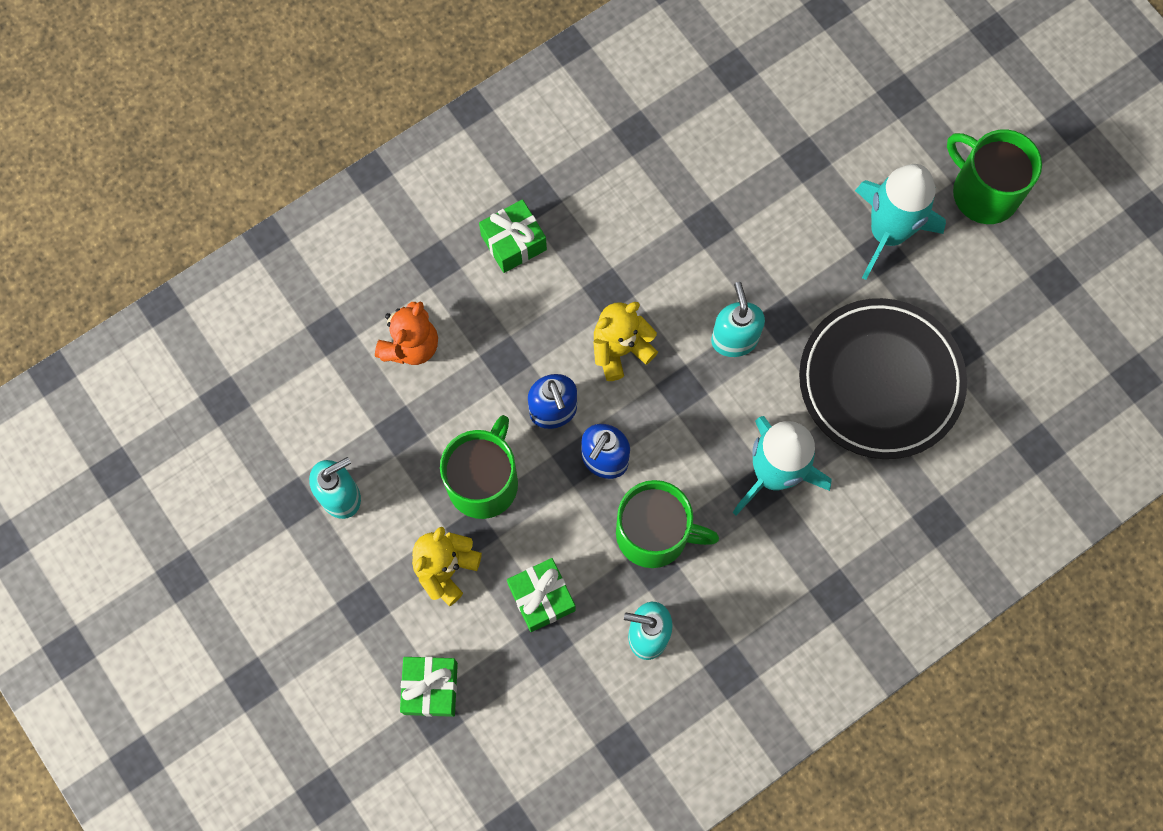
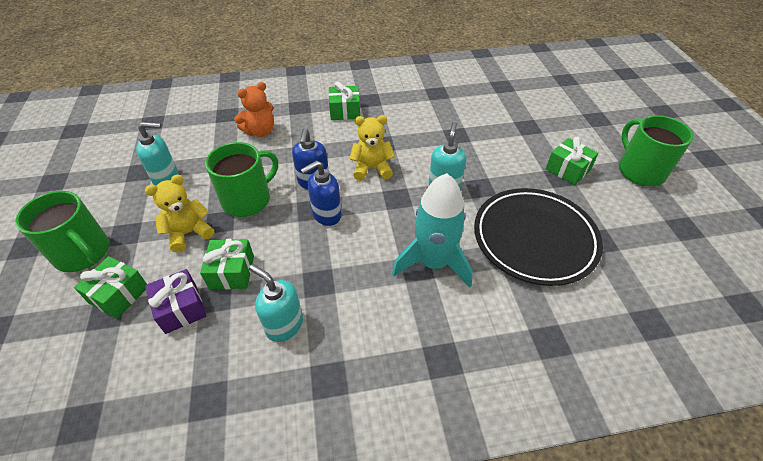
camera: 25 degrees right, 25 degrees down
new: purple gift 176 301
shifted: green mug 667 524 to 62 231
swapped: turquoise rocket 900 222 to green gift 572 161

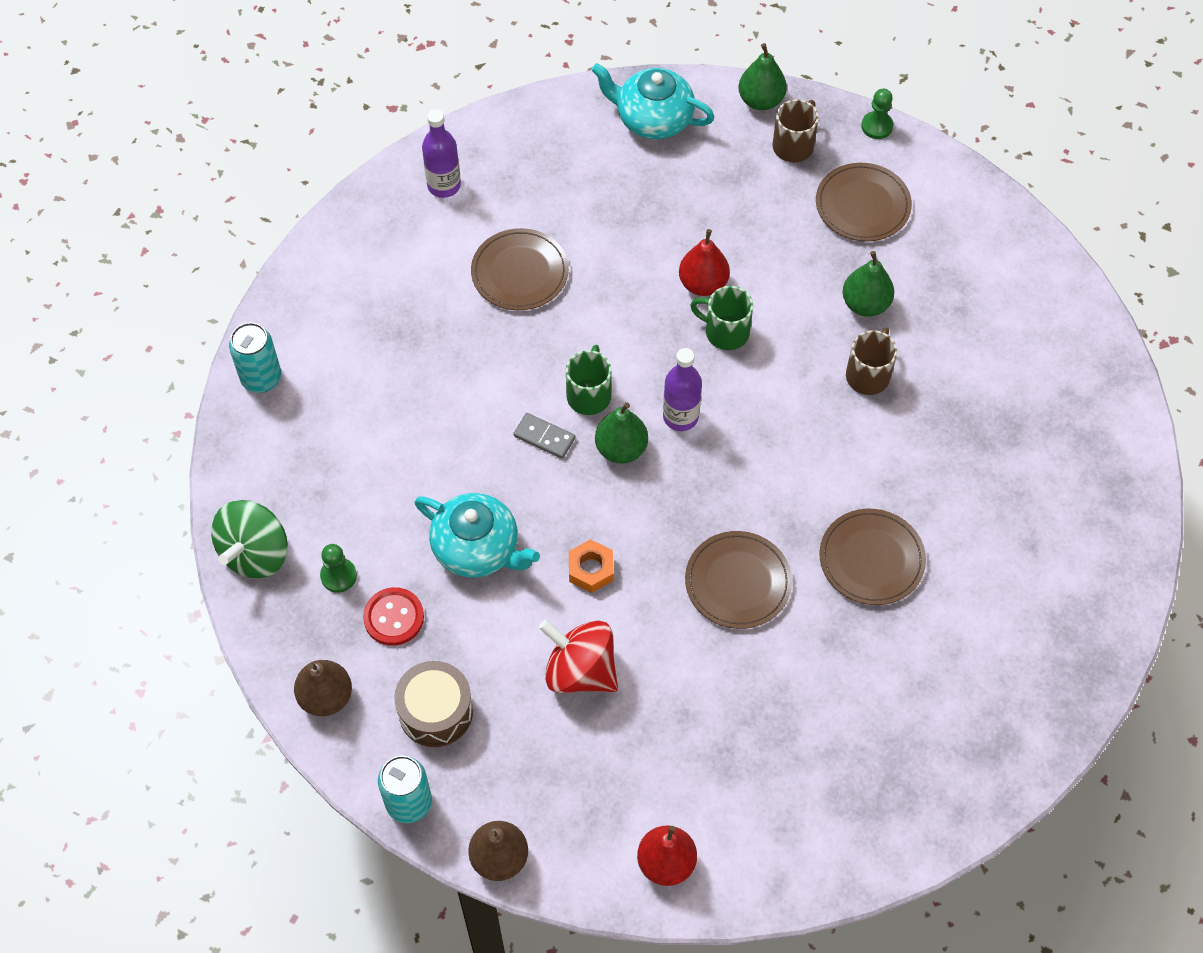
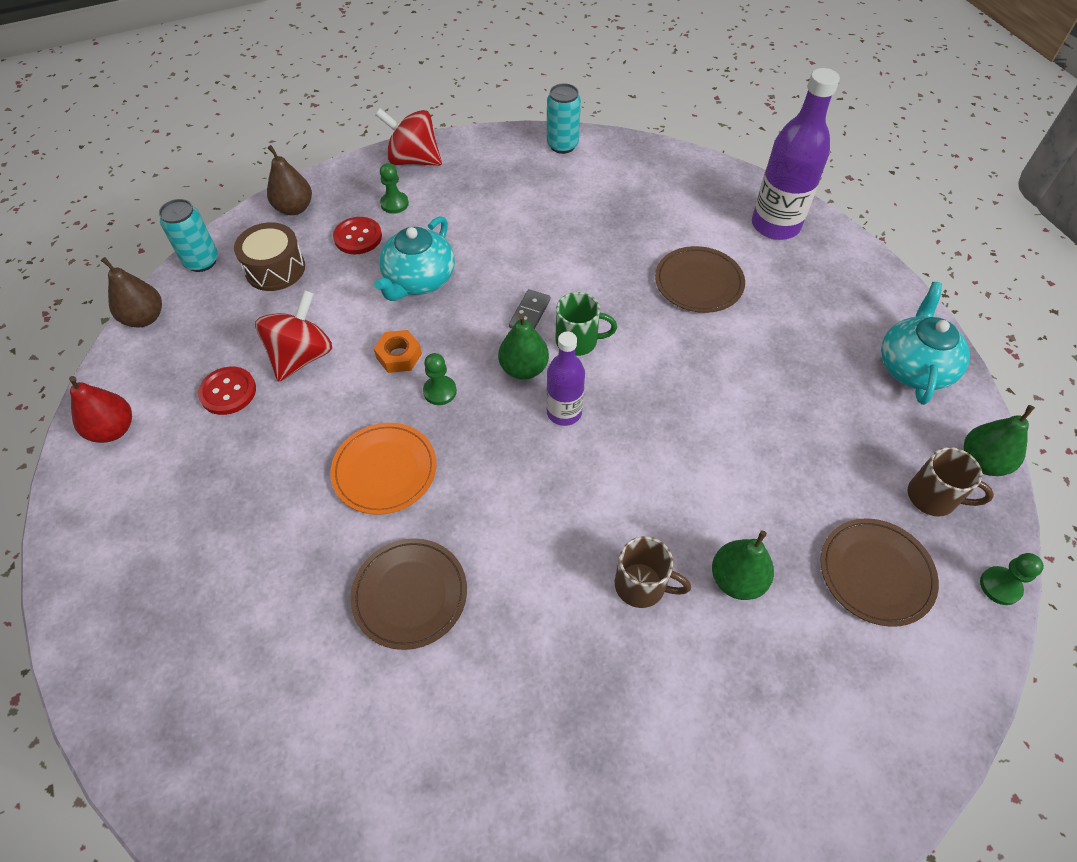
camera: 85 degrees right, 5 degrees down
gone: red pear 704 262; green mug 721 318
new: red button 227 390; green pawn 440 379
repainted: green spinning top 249 539 to red spinning top 409 137; brown plate 738 580 to orange plate 383 469
scaled: purple bottle 441 153 = 796 154 x1.66

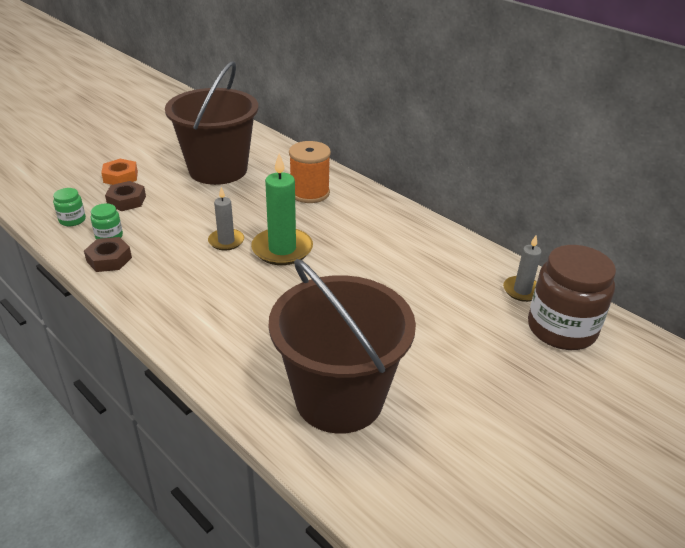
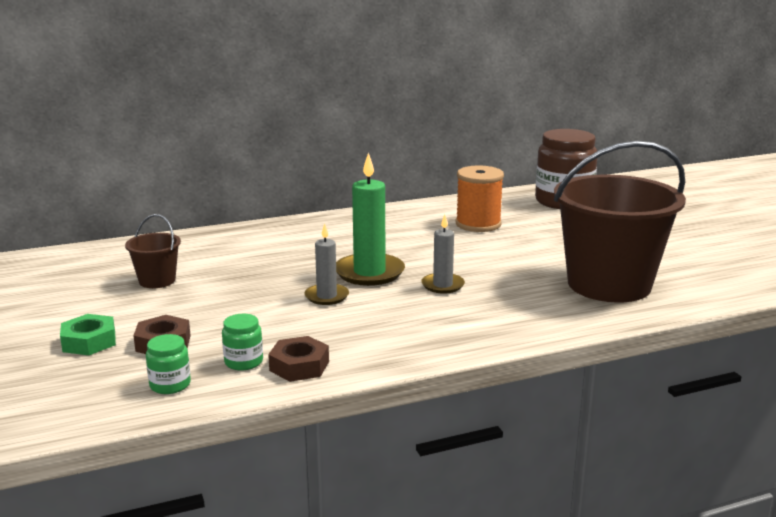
camera: 65 degrees left, 15 degrees down
shifted: orange spool 310 172 to 480 198; grey candle 522 269 to 443 253
repainted: orange nut 119 172 to green nut 88 334
scaled: brown bucket 211 123 = 153 251 x0.44

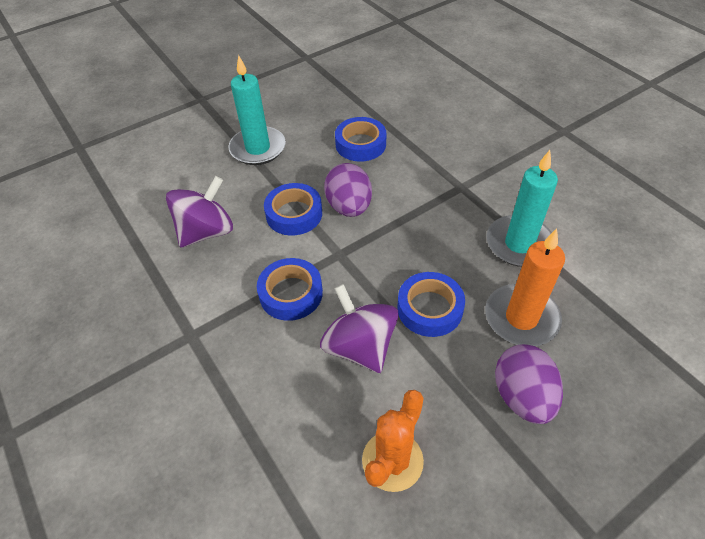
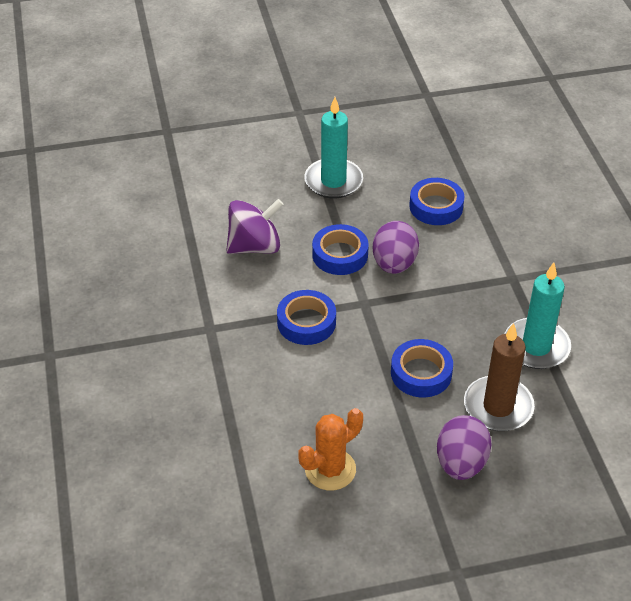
camera: 20 degrees right, 5 degrees down
gone: purple spinning top 359 328
repainted: orange candle 525 287 to brown candle 499 377

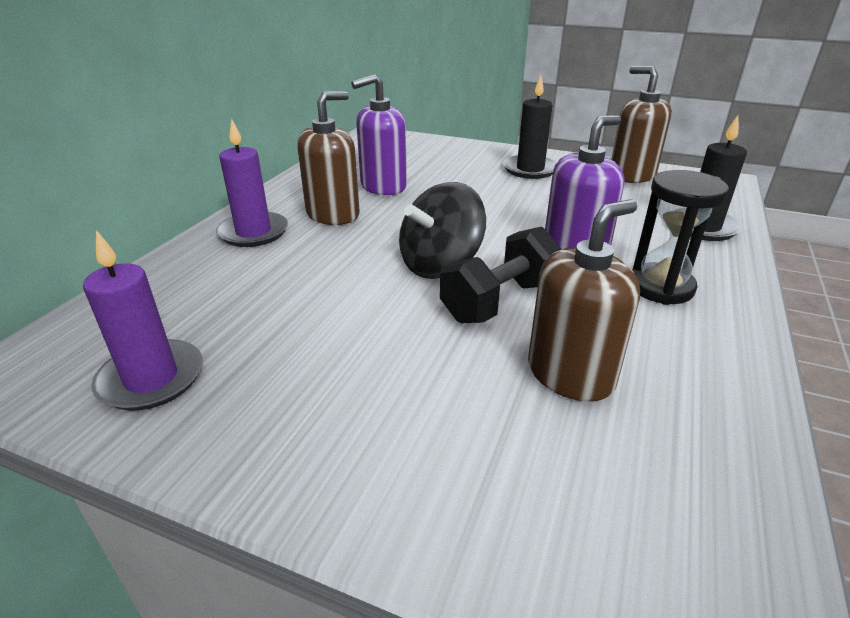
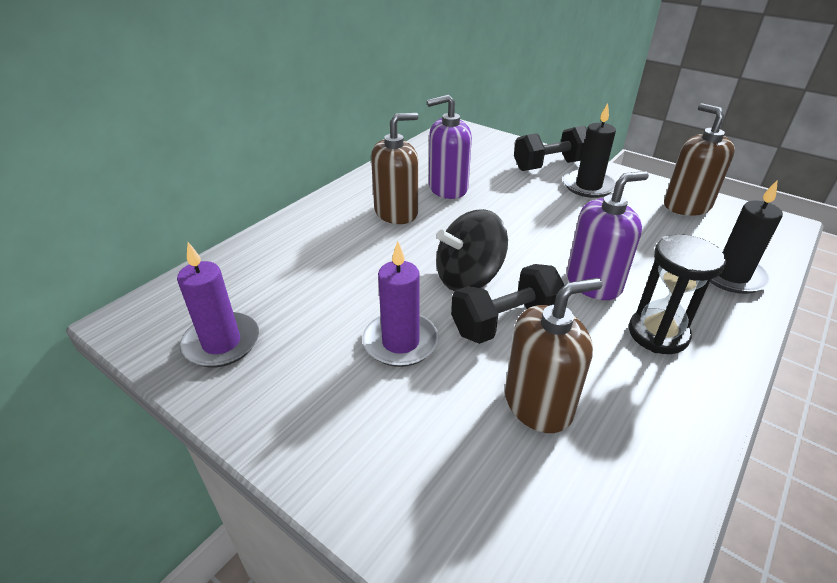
camera: 15 degrees right, 5 degrees up
new: black dumbbell 550 148
shifted: purple candle 252 183 to 400 304

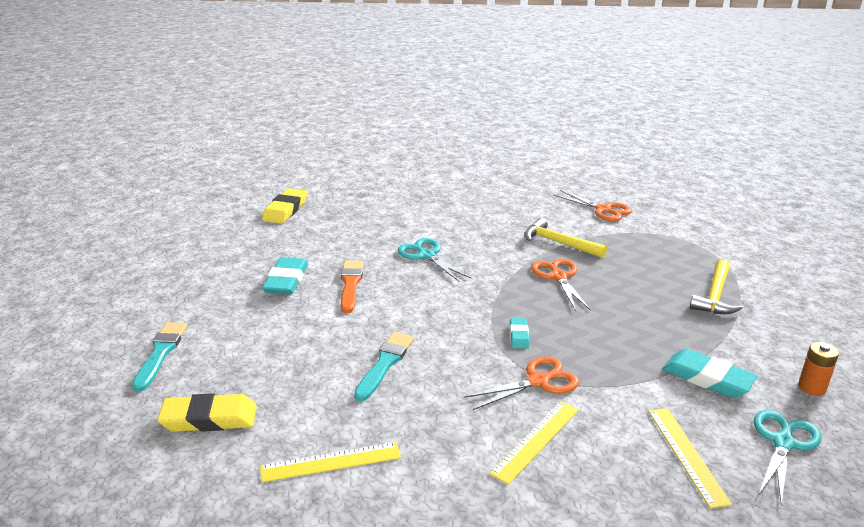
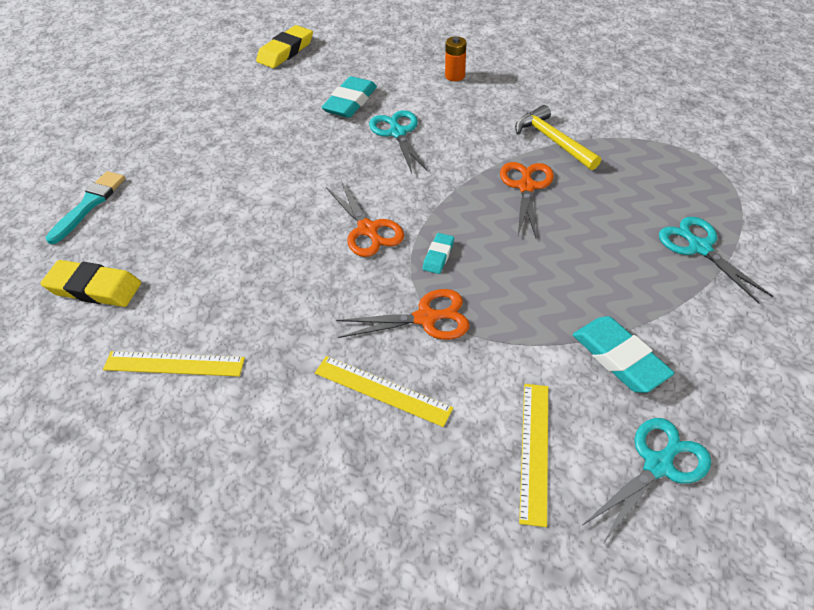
camera: 20 degrees right, 20 degrees up
gone: orange brush 352 286; turquoise brush 384 366
shifted: turquoise eraser 285 275 to 349 97; orange scissors 593 205 to 365 219; orange battery 818 369 to 455 58
swapped: yellow hammer 716 286 to turquoise scissors 716 260
rotated: yellow ruler 534 443 = 384 391 60 degrees clockwise

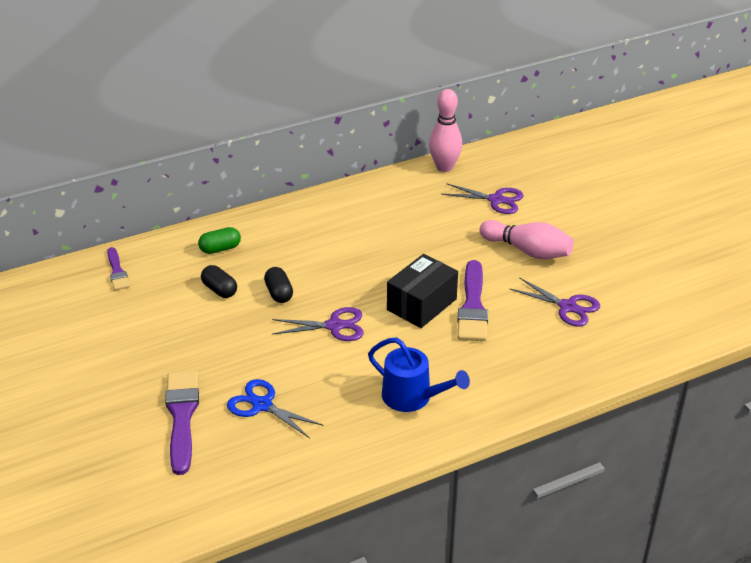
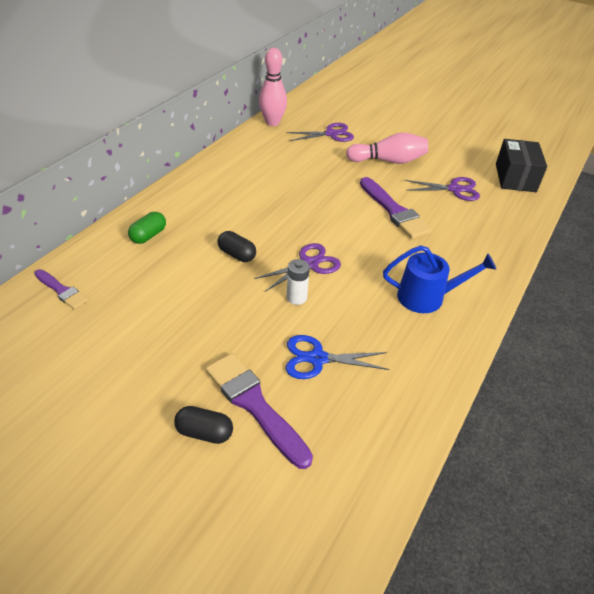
camera: 35 degrees left, 5 degrees up
new: white battery 298 282
shifted: black capsule 219 281 to 203 425; black box 422 291 to 521 165

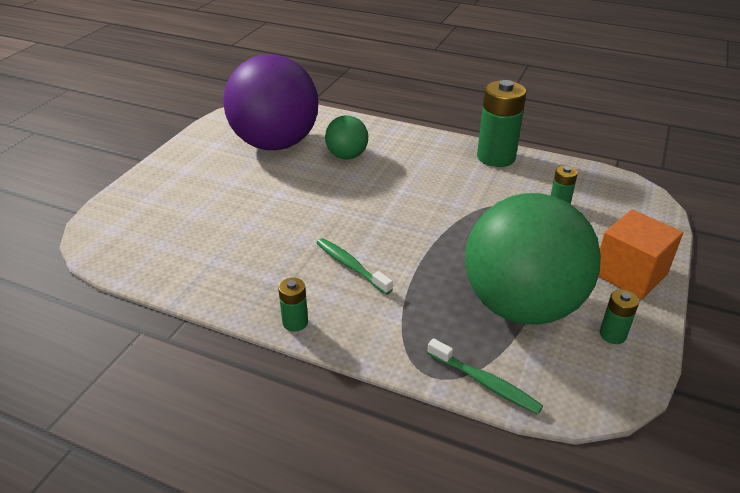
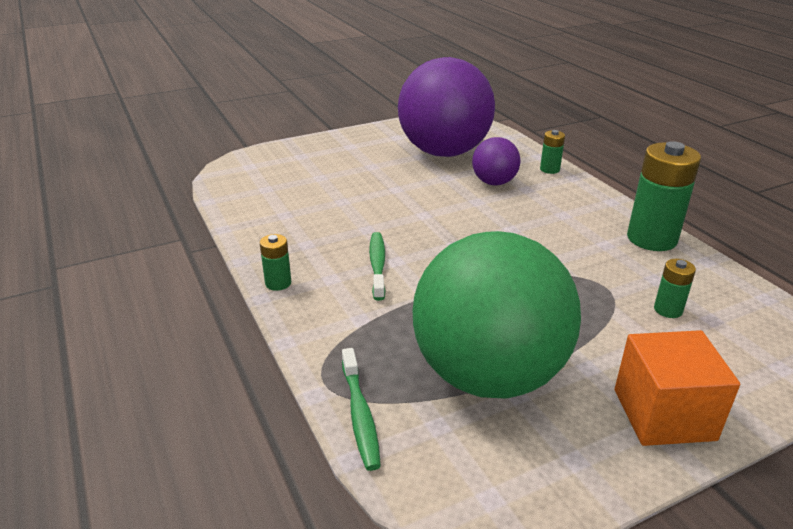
camera: 40 degrees right, 5 degrees down
shifted: green battery 619 316 to 552 152
repainted: green ball 346 137 to purple ball 496 161

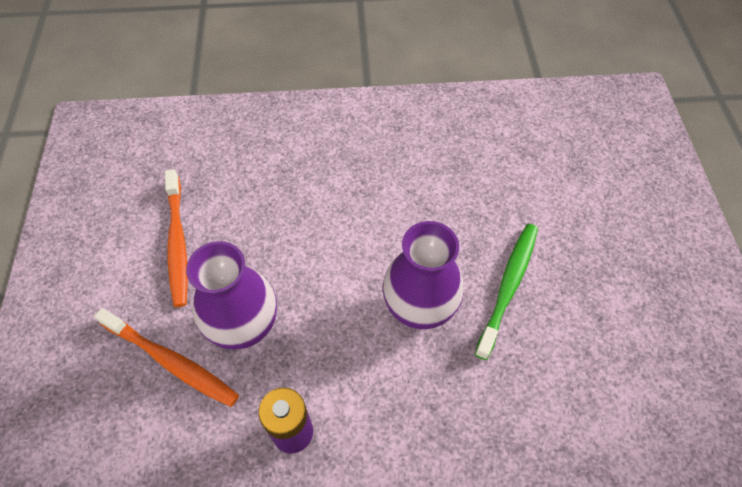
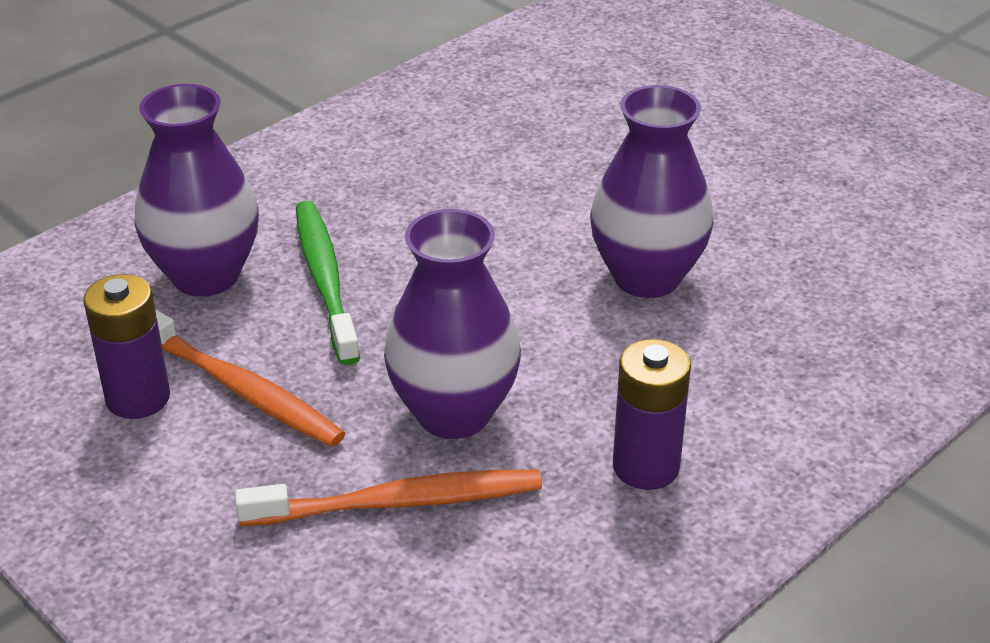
camera: 40 degrees left, 20 degrees down
new: purple battery 126 346; purple vase 197 190
shifted: green toothbrush 506 292 to 328 283

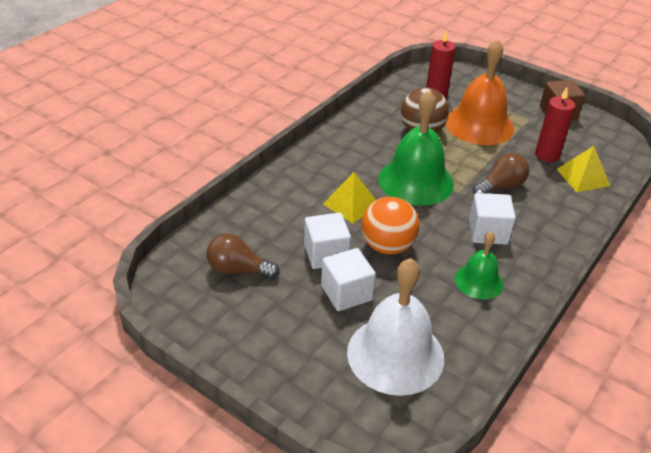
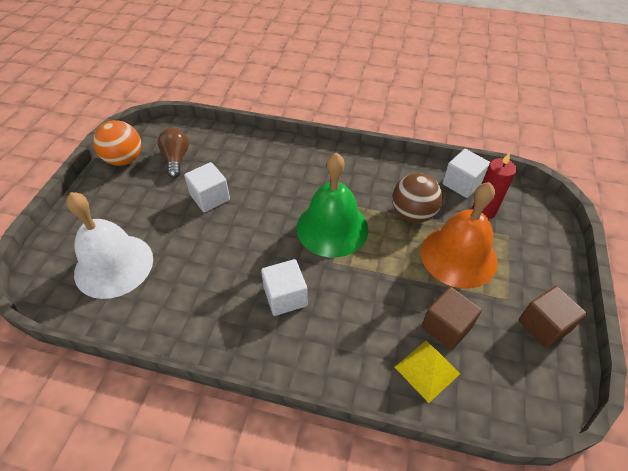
camera: 70 degrees right, 10 degrees up
gone: yellow pyramid 349 198; green bell 479 266; brown light bulb 501 173
shifted: white cube 348 279 to 466 173; orange ball 390 226 to 117 143
swapped: red candle 555 124 to brown cube 451 318

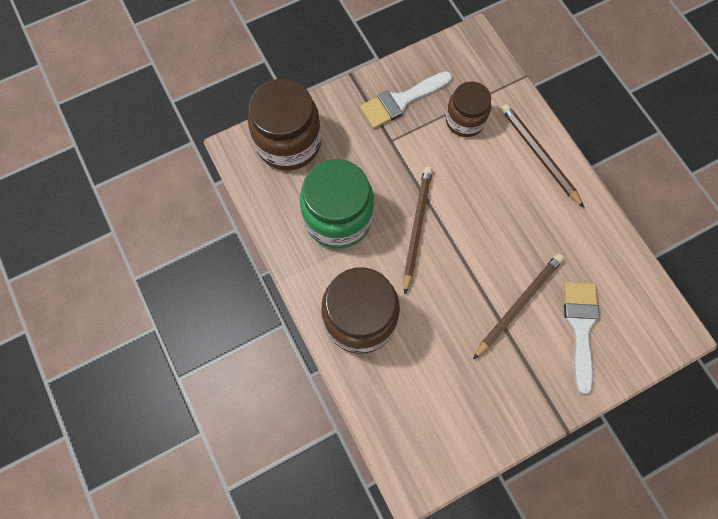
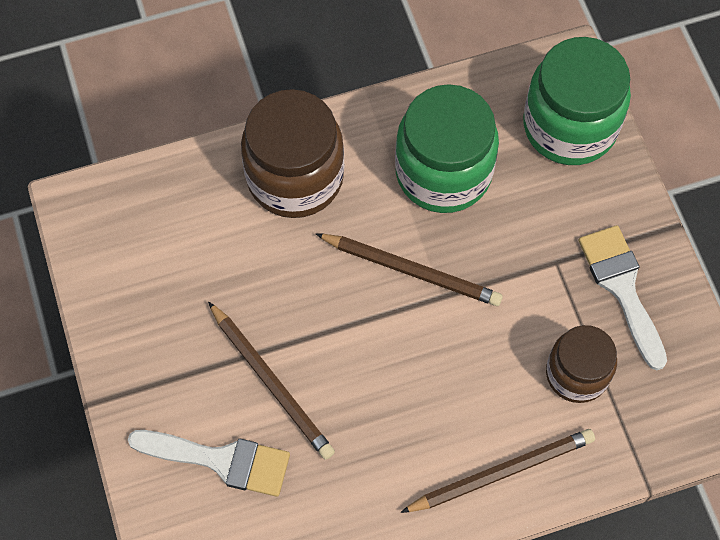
camera: 100 degrees right, 5 degrees down
repainted: brown jar 285 125 to green jar 577 101

